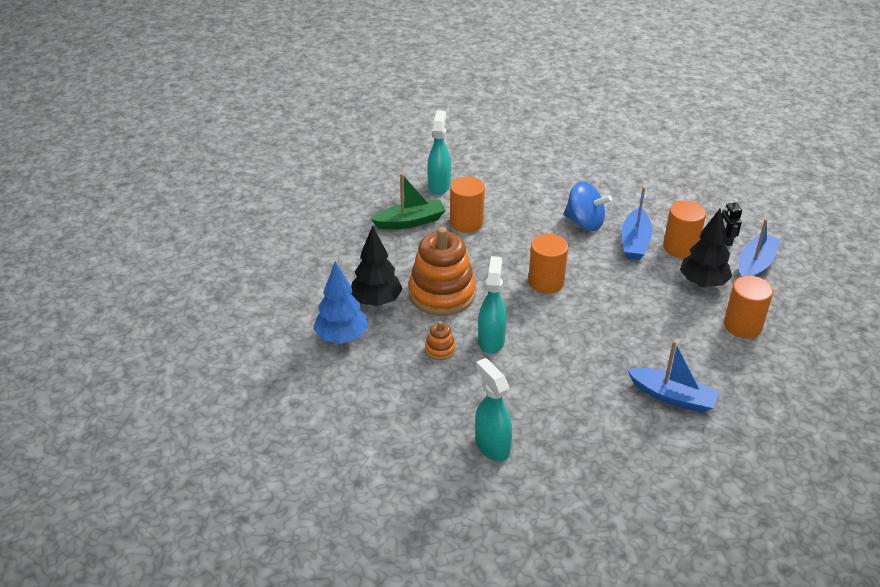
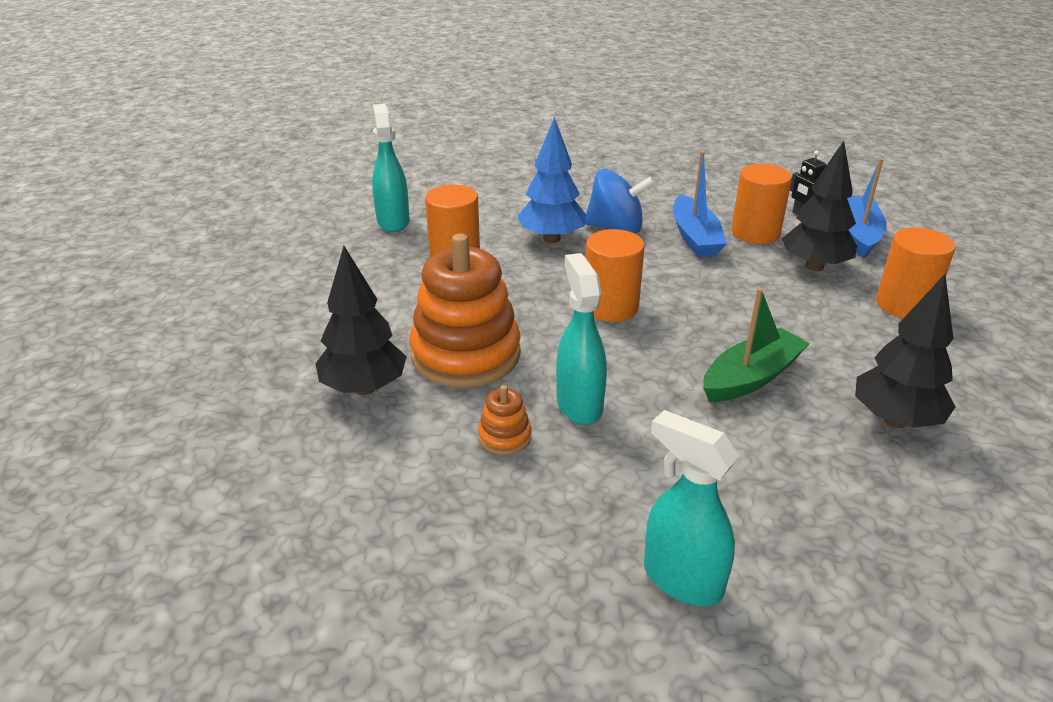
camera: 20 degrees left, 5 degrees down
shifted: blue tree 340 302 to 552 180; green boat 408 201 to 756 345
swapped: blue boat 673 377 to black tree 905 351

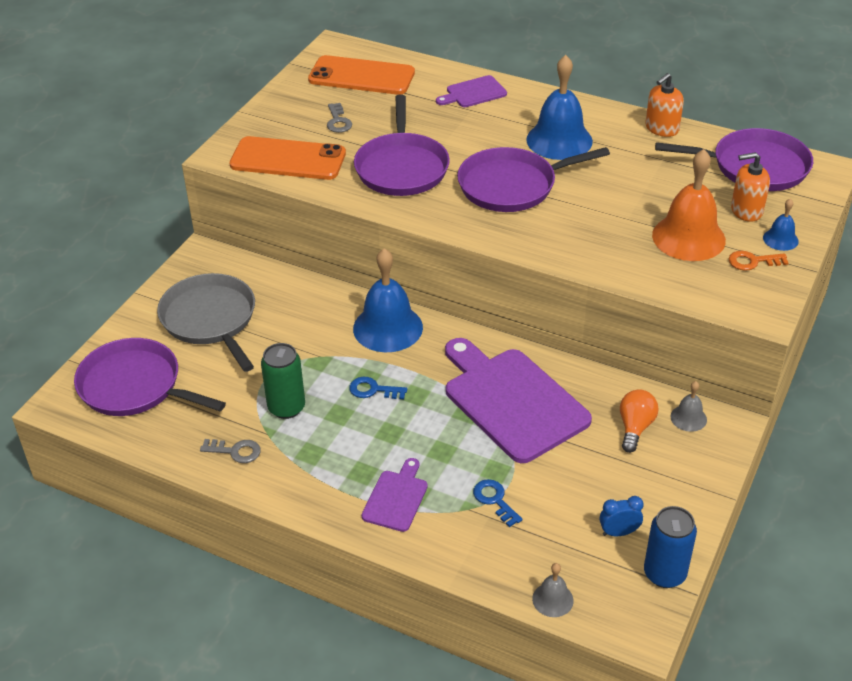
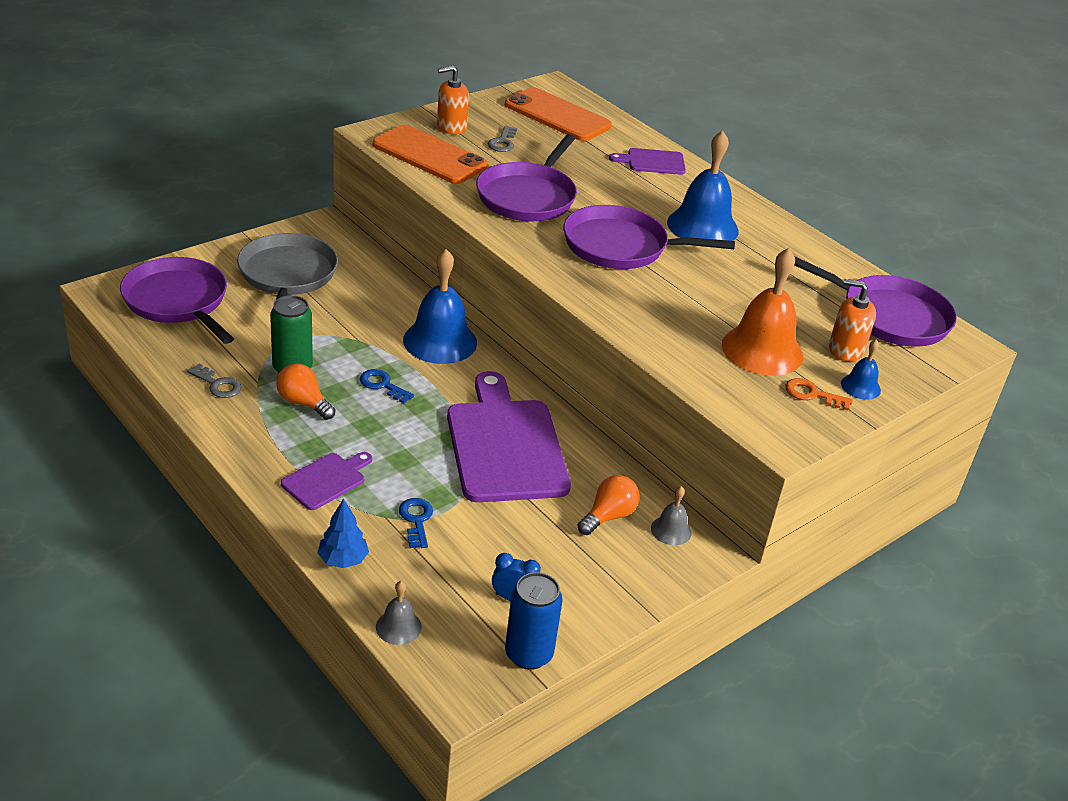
camera: 20 degrees right, 5 degrees down
new: orange light bulb 305 391; blue tree 343 533
shifted: orange soap dispenser 664 105 to 453 100

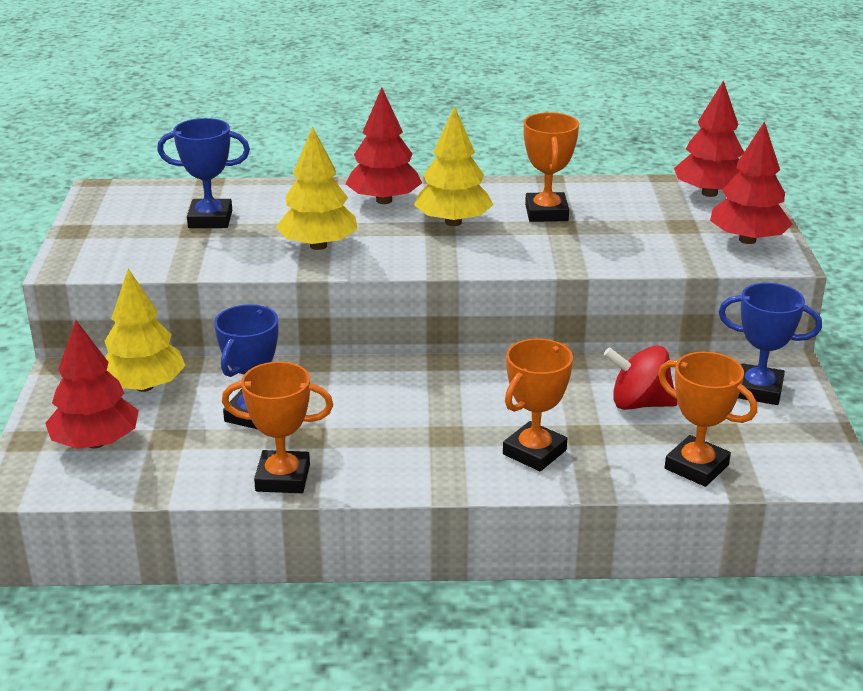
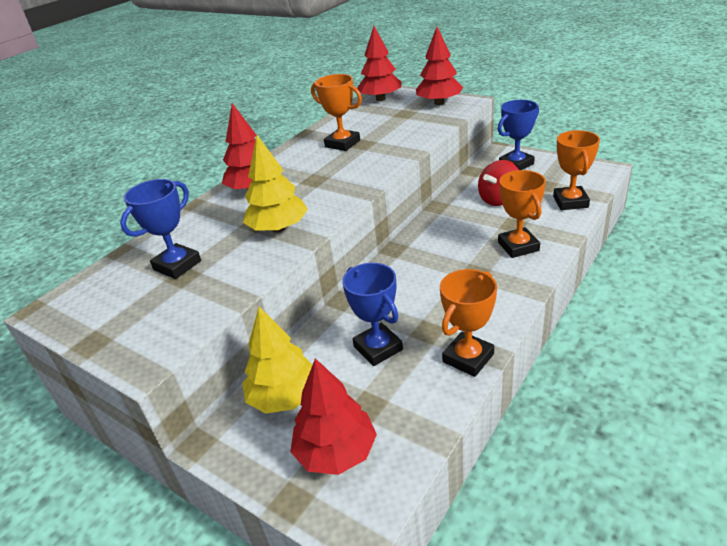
camera: 50 degrees left, 5 degrees up
gone: yellow tree 453 166
rotated: orange trophy 707 419 = 576 170 75 degrees counterclockwise

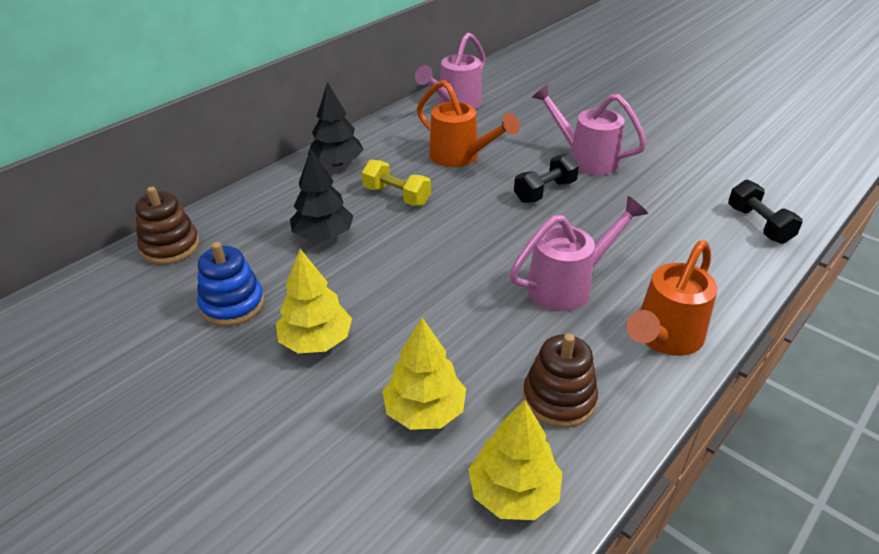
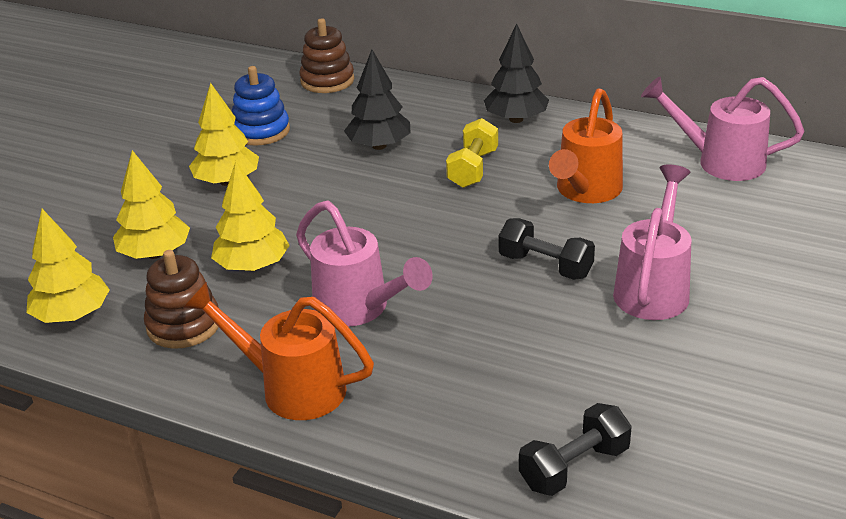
camera: 75 degrees right, 5 degrees down
new: yellow tree 250 216

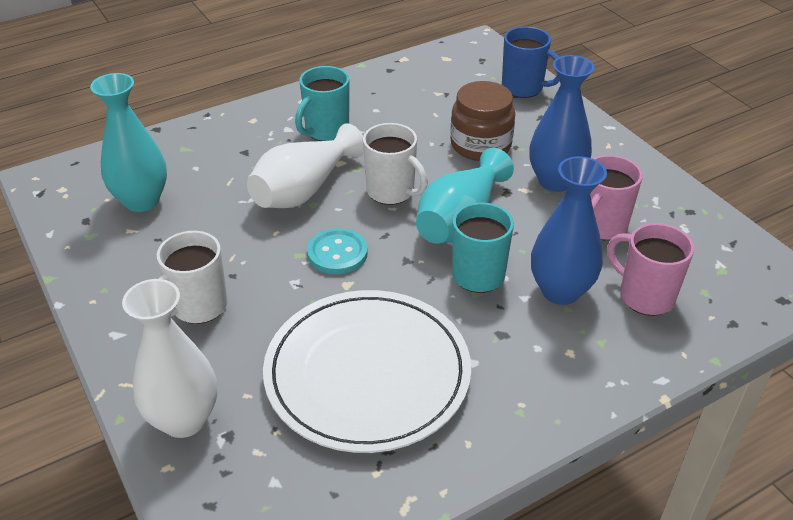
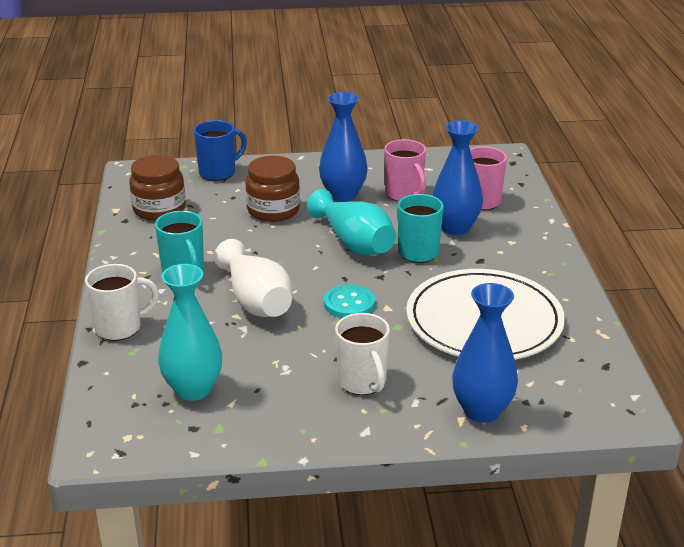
camera: 65 degrees left, 10 degrees down
new: brown jar 157 188
shifted: white mug 395 164 to 122 302
repainted: white vase 169 358 to blue vase 485 353

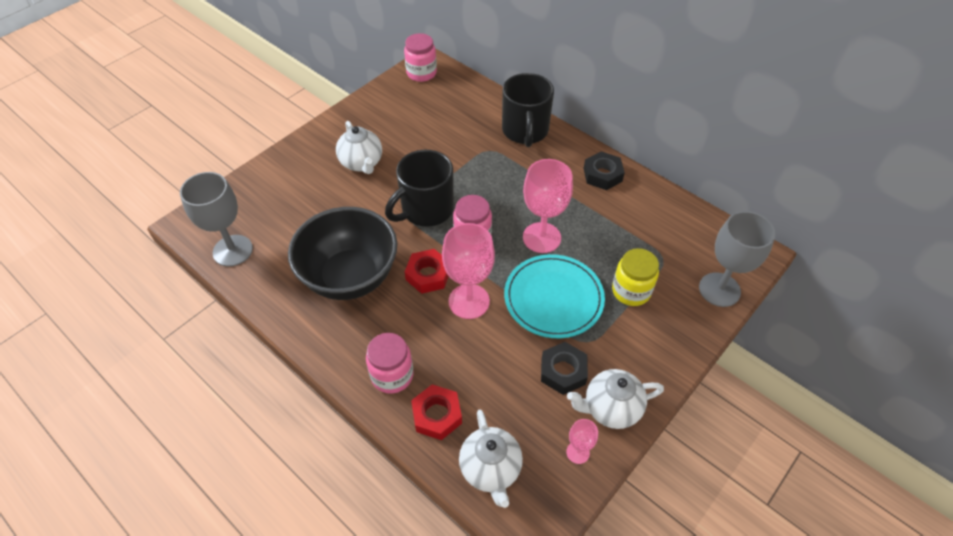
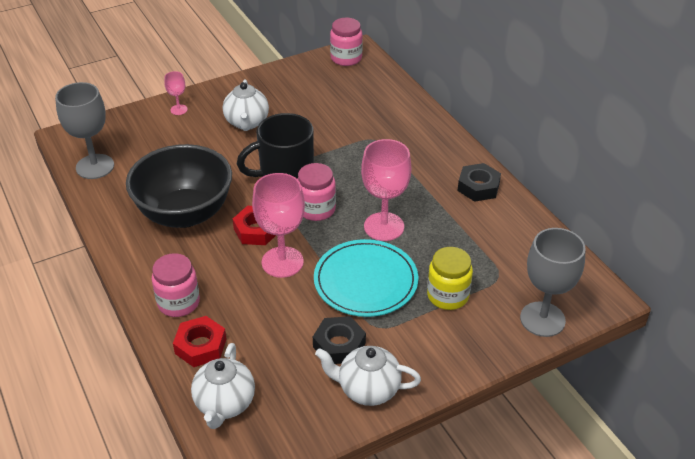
camera: 20 degrees right, 10 degrees down
gone: black mug 528 110
shifted: pink goblet 582 441 to 176 93

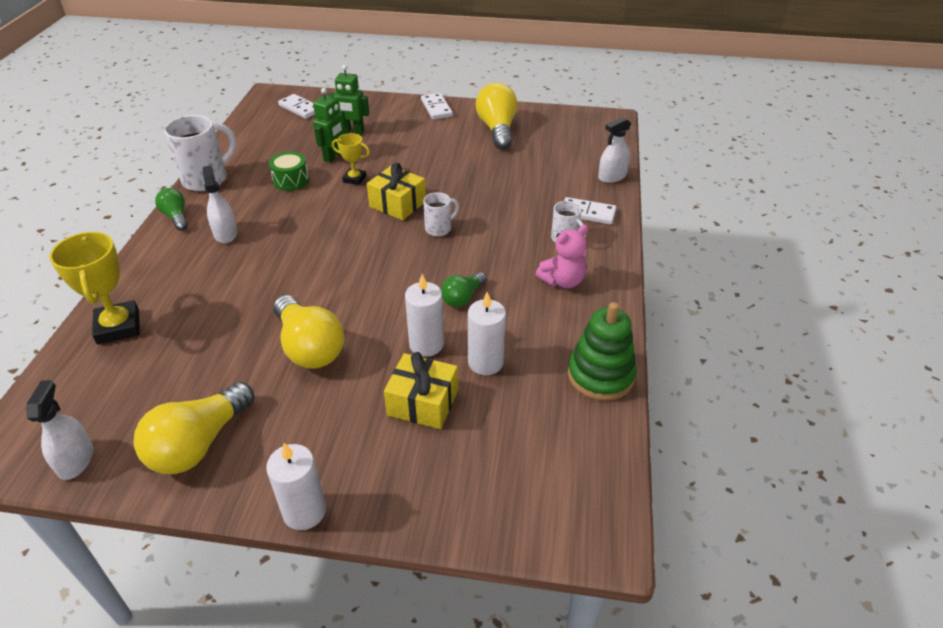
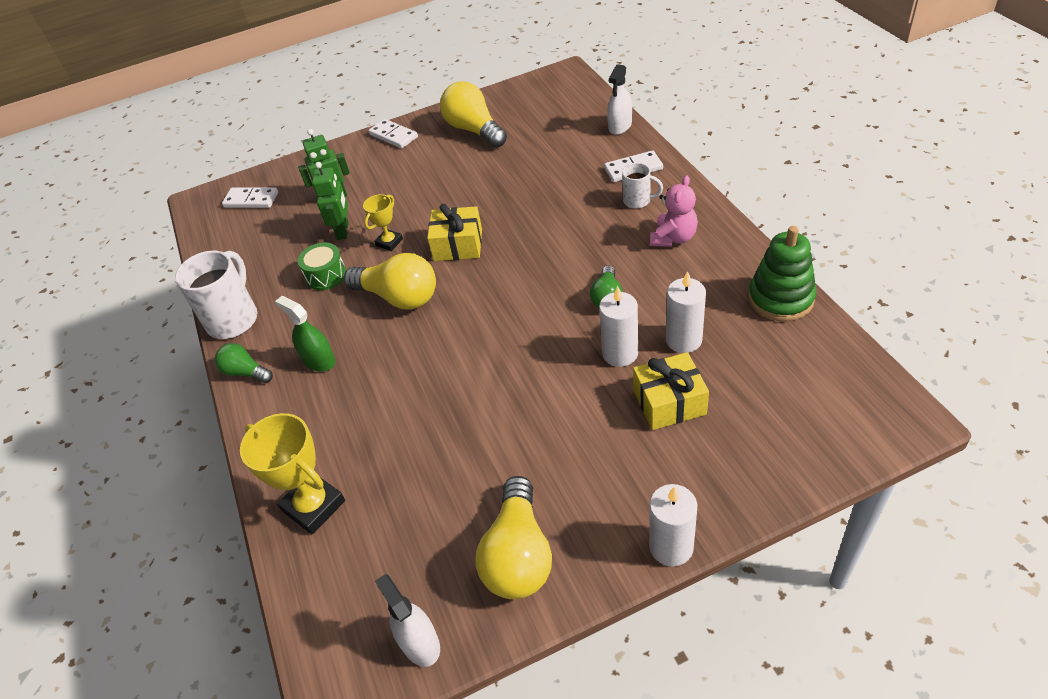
camera: 25 degrees left, 5 degrees up
gone: white mug 441 214
shifted: yellow light bulb 309 332 to 390 281
repainted: white spray bottle 220 204 to green spray bottle 305 334
rotated: yellow trophy 351 159 = 383 222 45 degrees counterclockwise

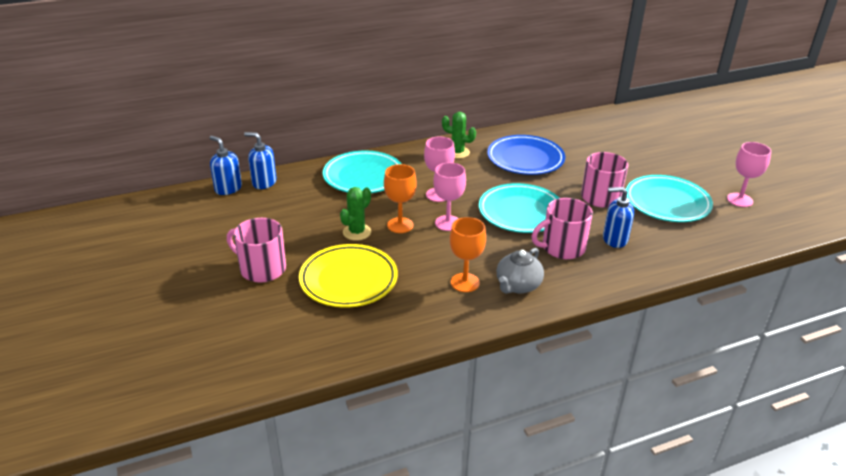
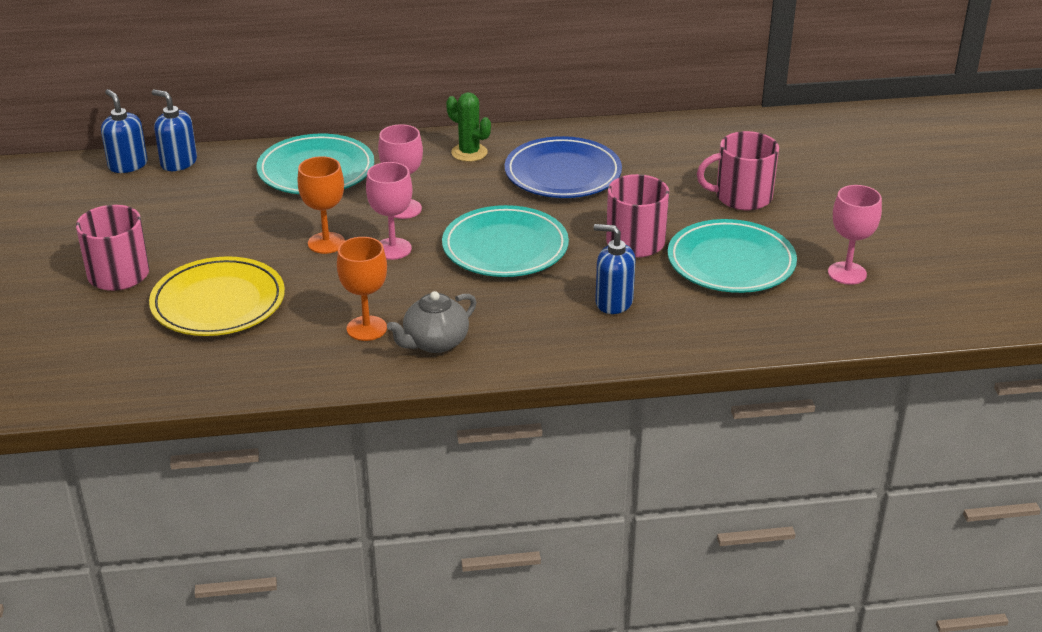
camera: 15 degrees right, 0 degrees up
gone: green cactus 355 213
shifted: pink mug 562 228 to 738 170

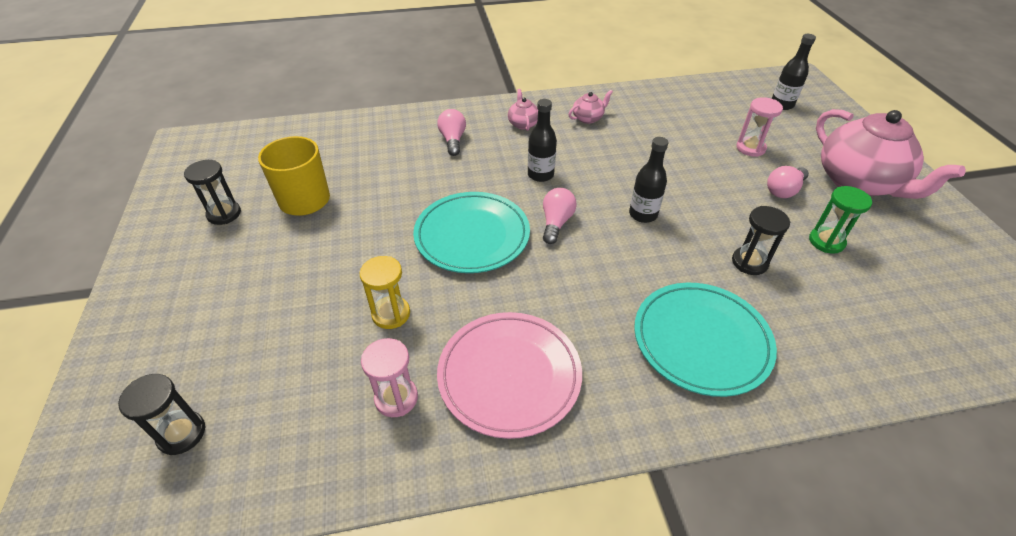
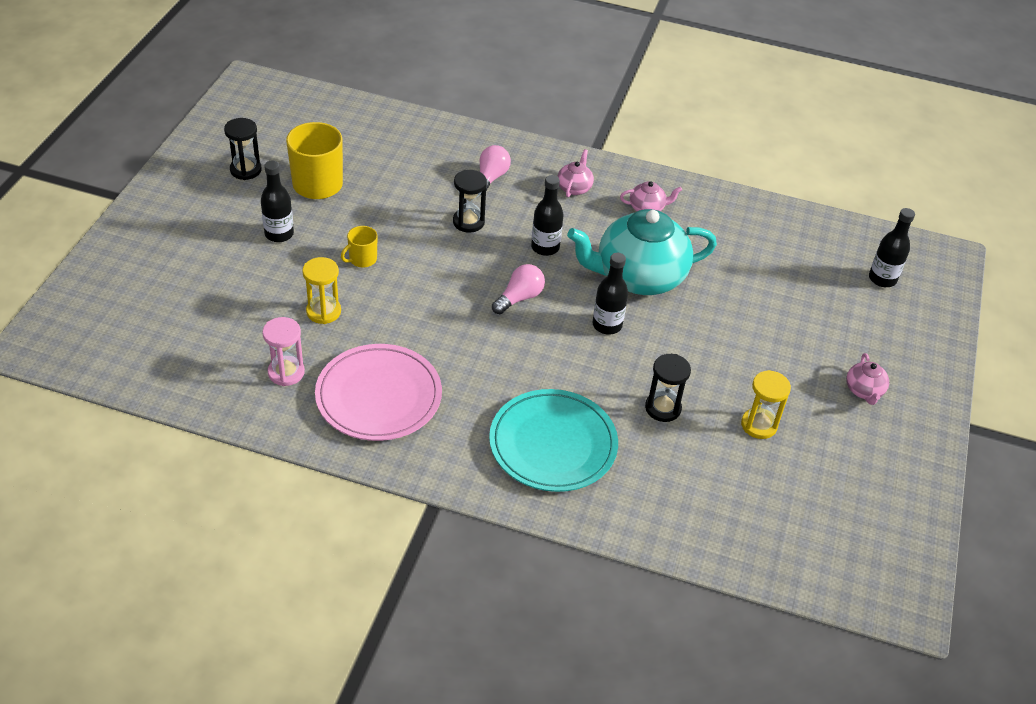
camera: 25 degrees right, 0 degrees up
gone: turquoise plate 471 232; pink hourglass 759 127; pink light bulb 788 182
new: black bottle 277 201; yellow mug 359 247; turquoise teapot 642 252
shifted: black hourglass 162 414 to 470 201
repainted: green hourglass 840 220 to yellow hourglass 766 404
scaled: pink teapot 891 154 = 867 379 x0.42

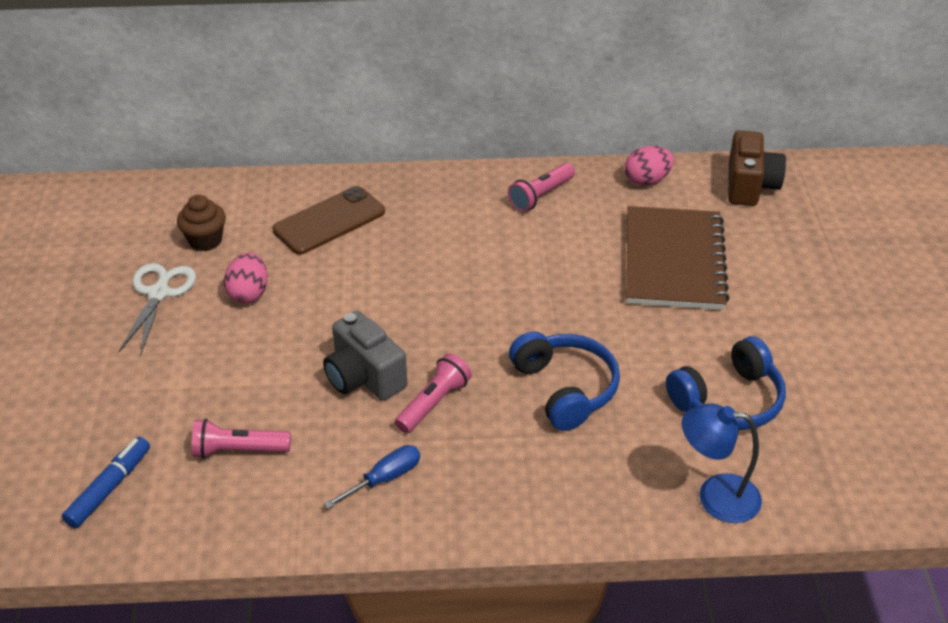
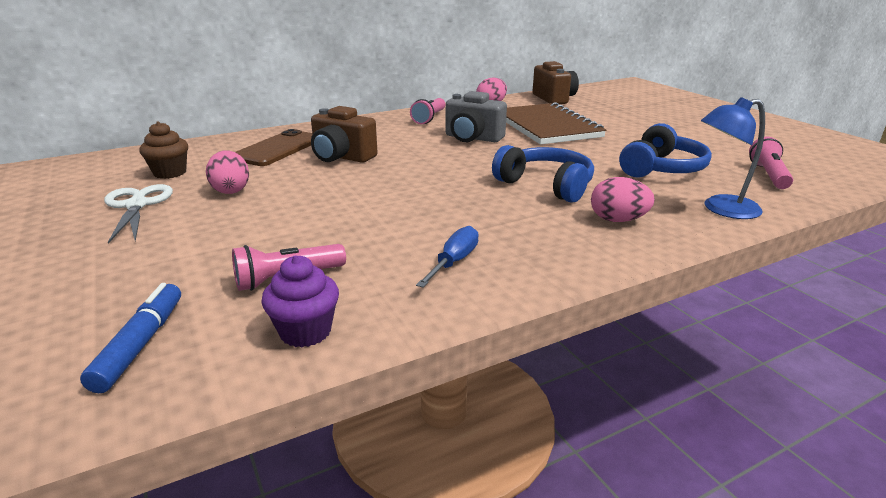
camera: 25 degrees left, 15 degrees down
new: purple cupcake 300 301; brown camera 344 134; pink egg 623 199
shifted: grey camera 365 356 to 476 116; pink flashlight 433 393 to 771 163

